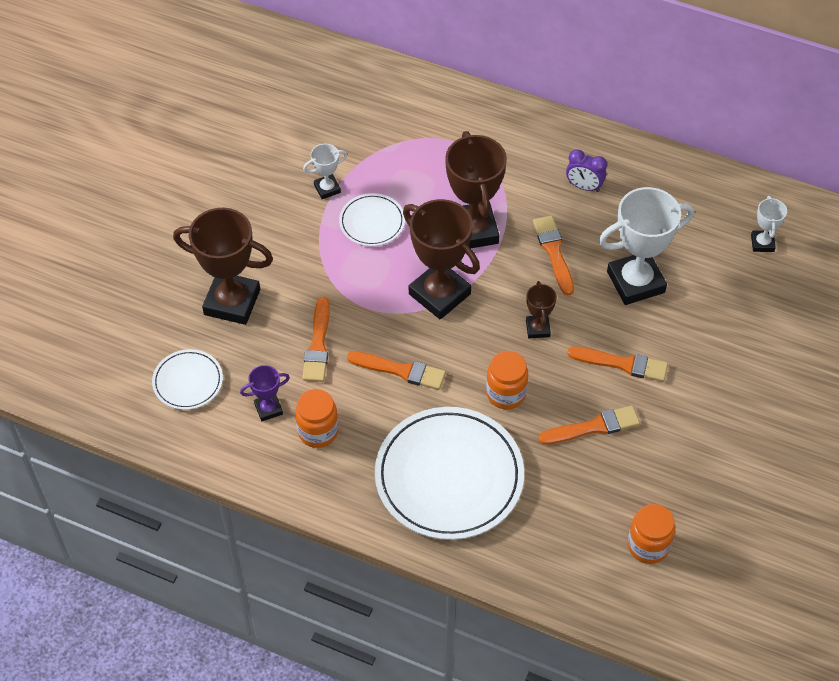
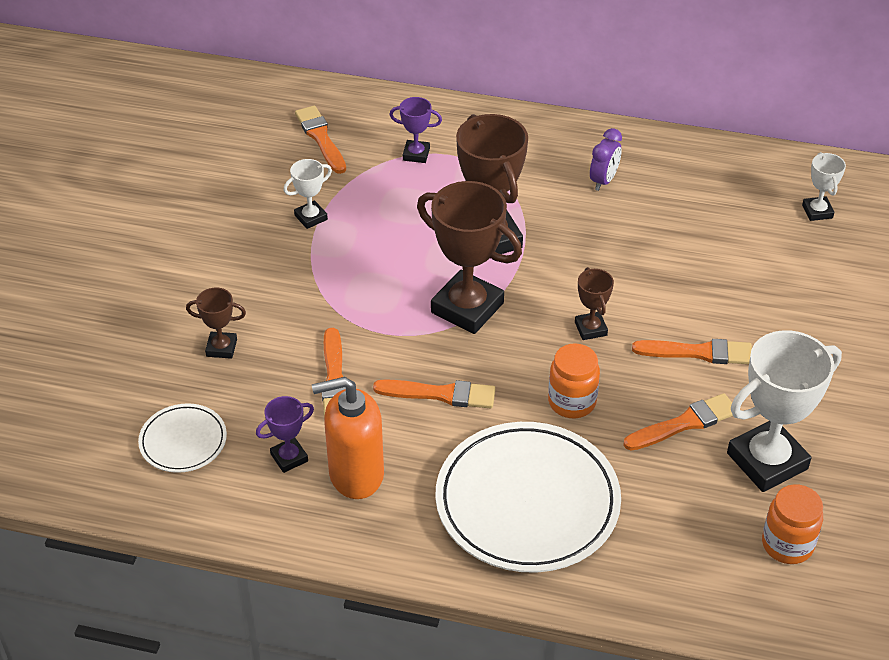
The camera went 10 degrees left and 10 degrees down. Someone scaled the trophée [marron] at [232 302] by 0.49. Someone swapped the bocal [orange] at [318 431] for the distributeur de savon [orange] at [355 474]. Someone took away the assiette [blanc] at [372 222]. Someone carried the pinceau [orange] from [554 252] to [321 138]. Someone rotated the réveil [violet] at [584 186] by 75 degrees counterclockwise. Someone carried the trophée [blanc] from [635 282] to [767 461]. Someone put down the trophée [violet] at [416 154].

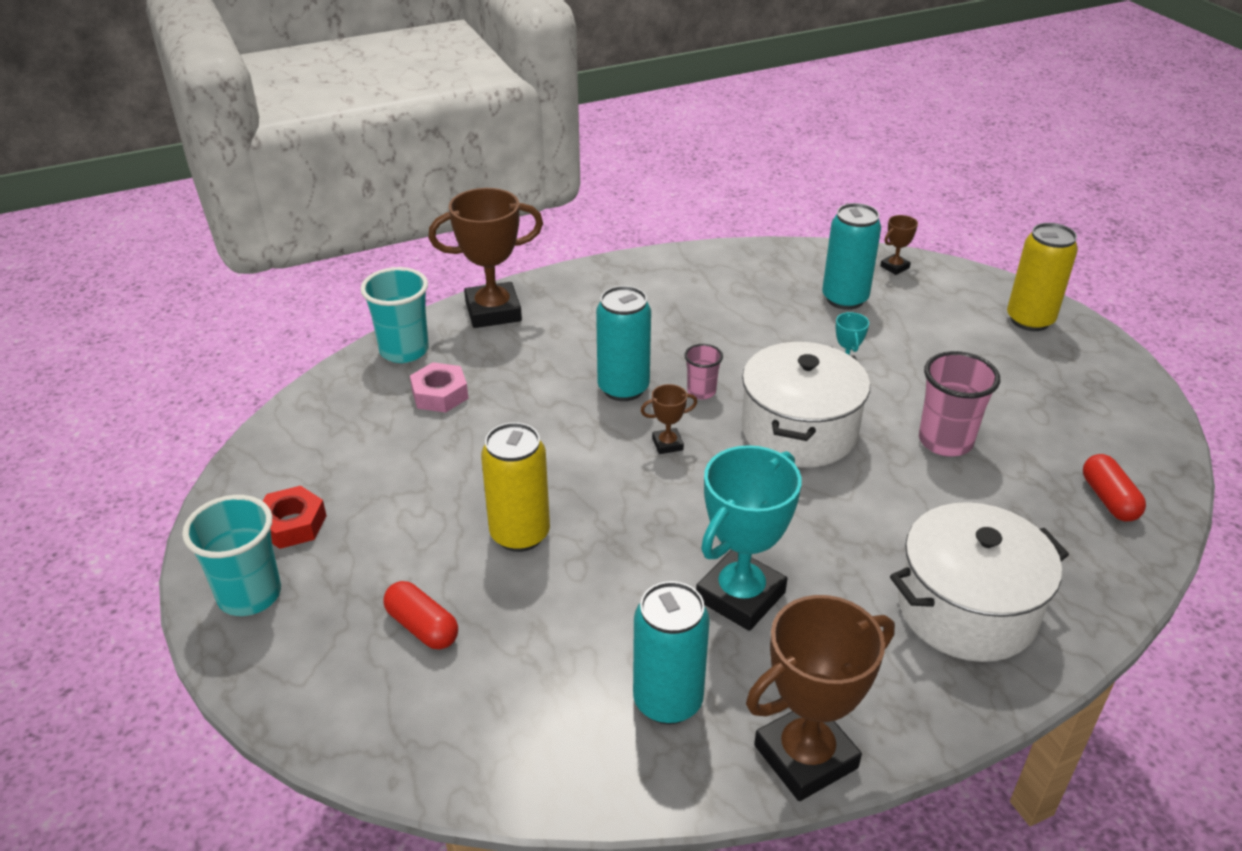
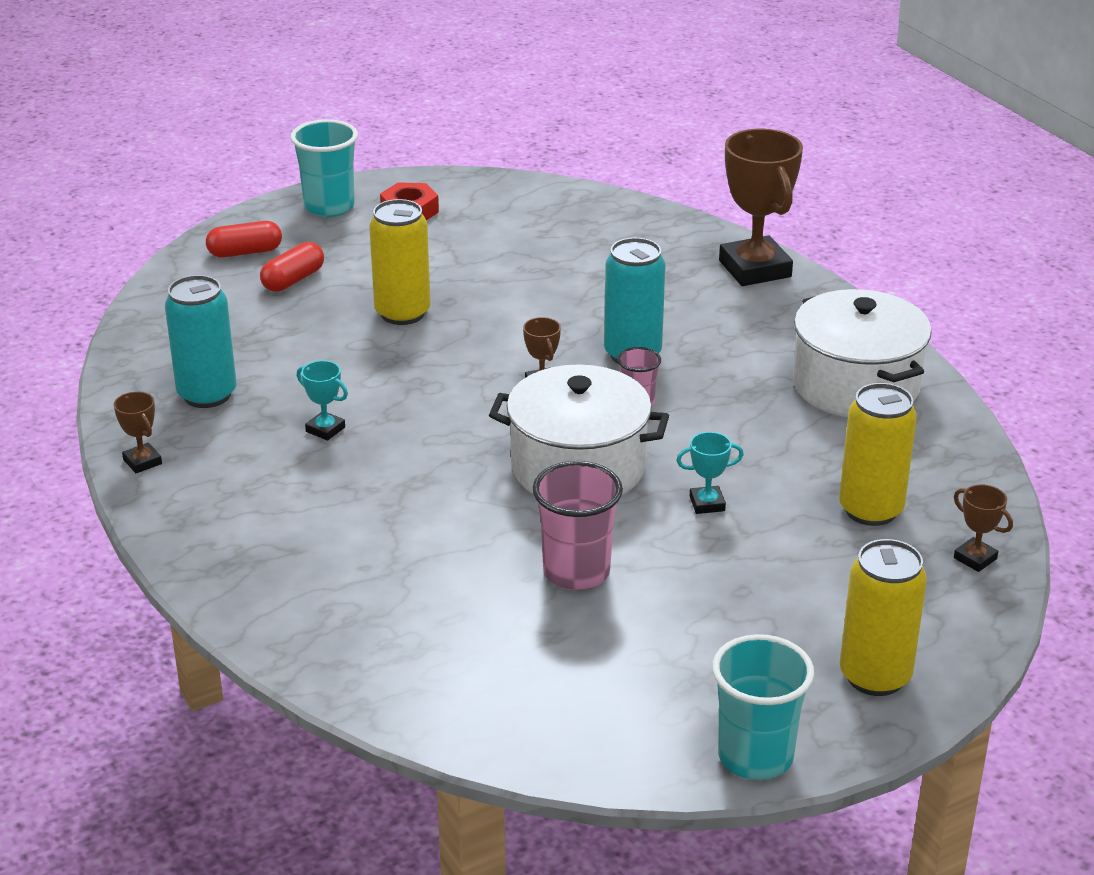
The camera went 85 degrees right and 5 degrees down. Someone carried the gobelet [turquoise] from [404 350] to [755 757]. Someone took away the écrou [rose] at [440 394]. Someone scaled the trophée [turquoise] at [740 596] by 0.45. Someone scaled the trophée [marron] at [805 756] by 0.45. Someone repainted the canette [turquoise] at [844 299], which became the canette [jaune] at [870 510]. Someone carried the marmite [blanc] from [967 609] to [855 385]. Someone carried the gélule [rouge] from [1108 499] to [245 252].

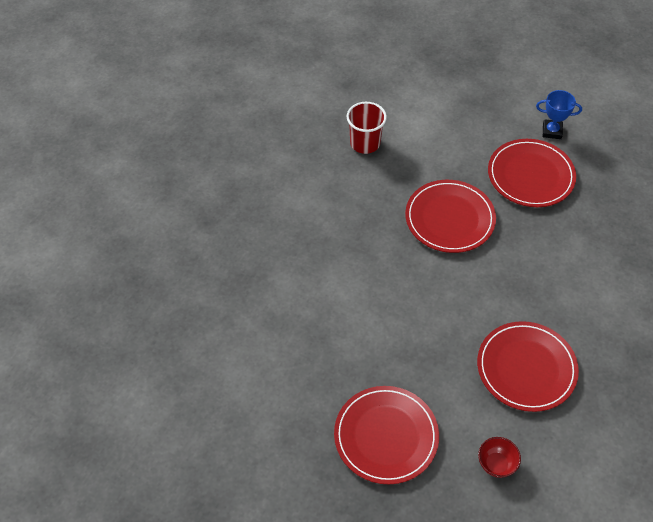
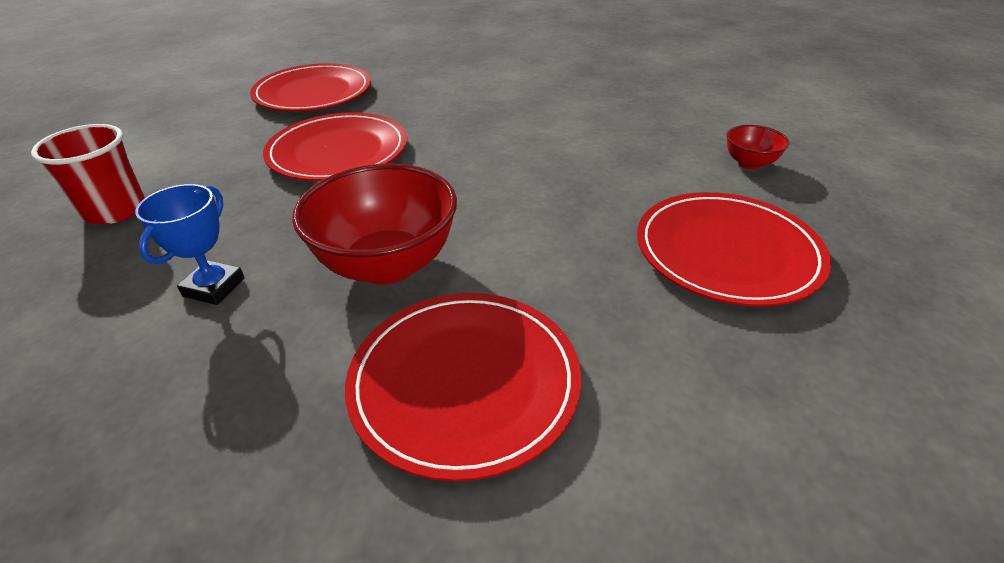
The camera went 80 degrees left and 15 degrees down. Someone carried the assiette [rouge] from [526 368] to [464 382]. Someone carried the trophée [bleu] from [552 131] to [214 287]. Someone put down the bol [rouge] at [387 265].

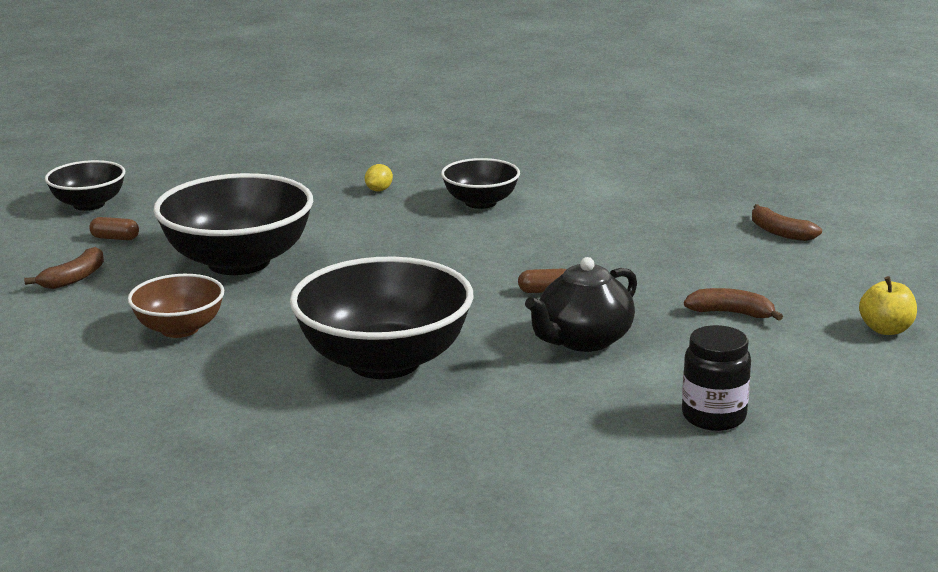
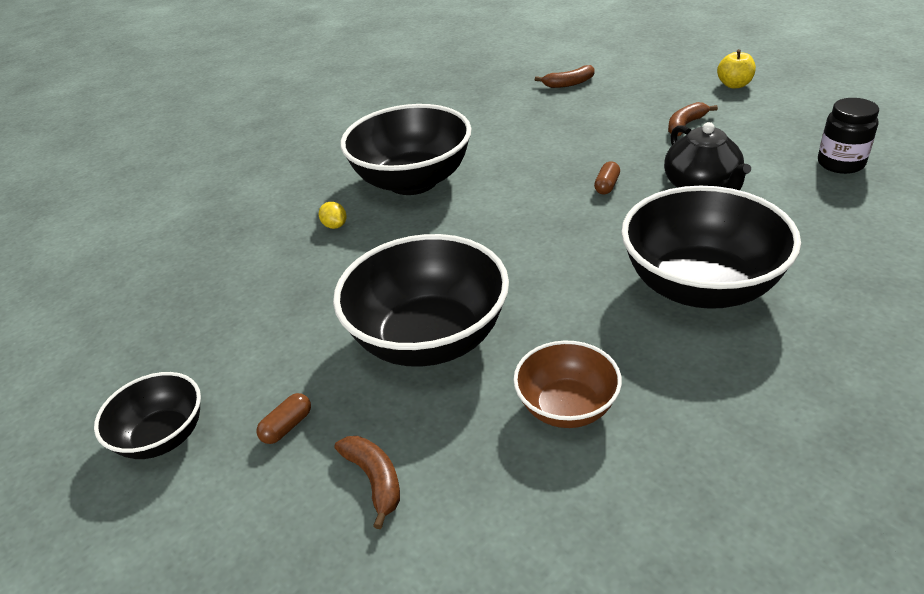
The camera went 60 degrees left and 15 degrees up. Someone scaled the bol [noir] at [480 202] by 1.81.

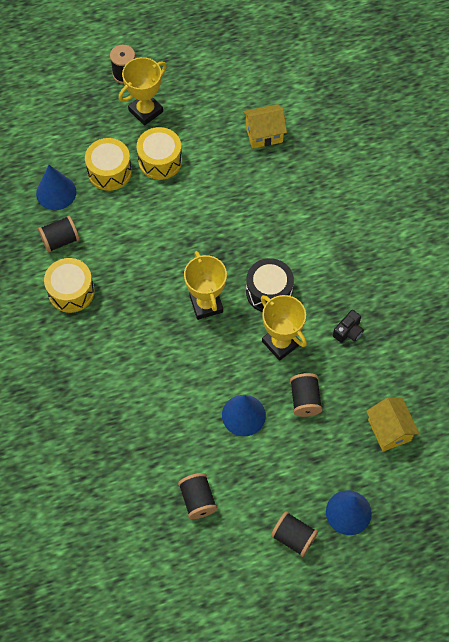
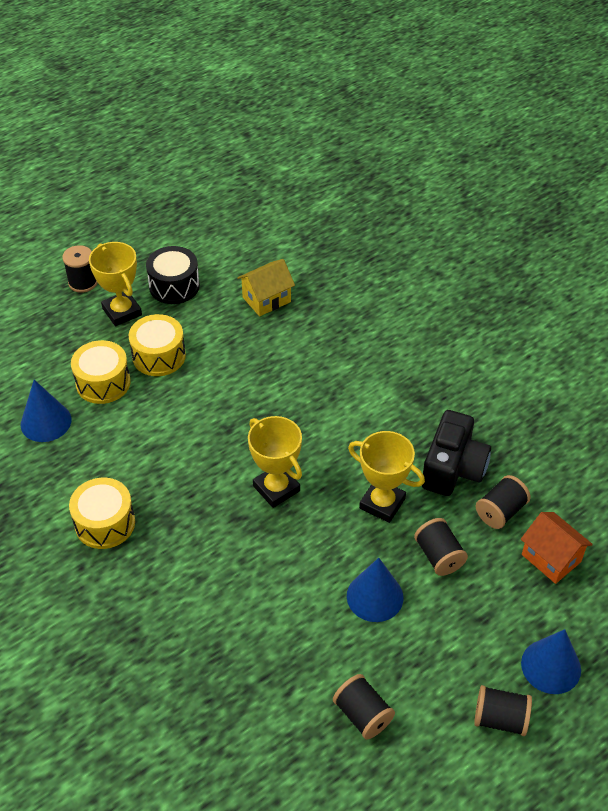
The camera went 20 degrees left and 15 degrees down. Someone carried the bobine [noir] from [60 240] to [500 511]. Someone rotated the trophée [jaune] at [145 111] by 60 degrees counterclockwise. Someone carried the tambour [noir] from [269 292] to [174 286]. Someone scaled the appareil photo [noir] at [348 331] by 2.03. Someone repainted the maison [jaune] at [389 430], which became the maison [orange] at [551 558].

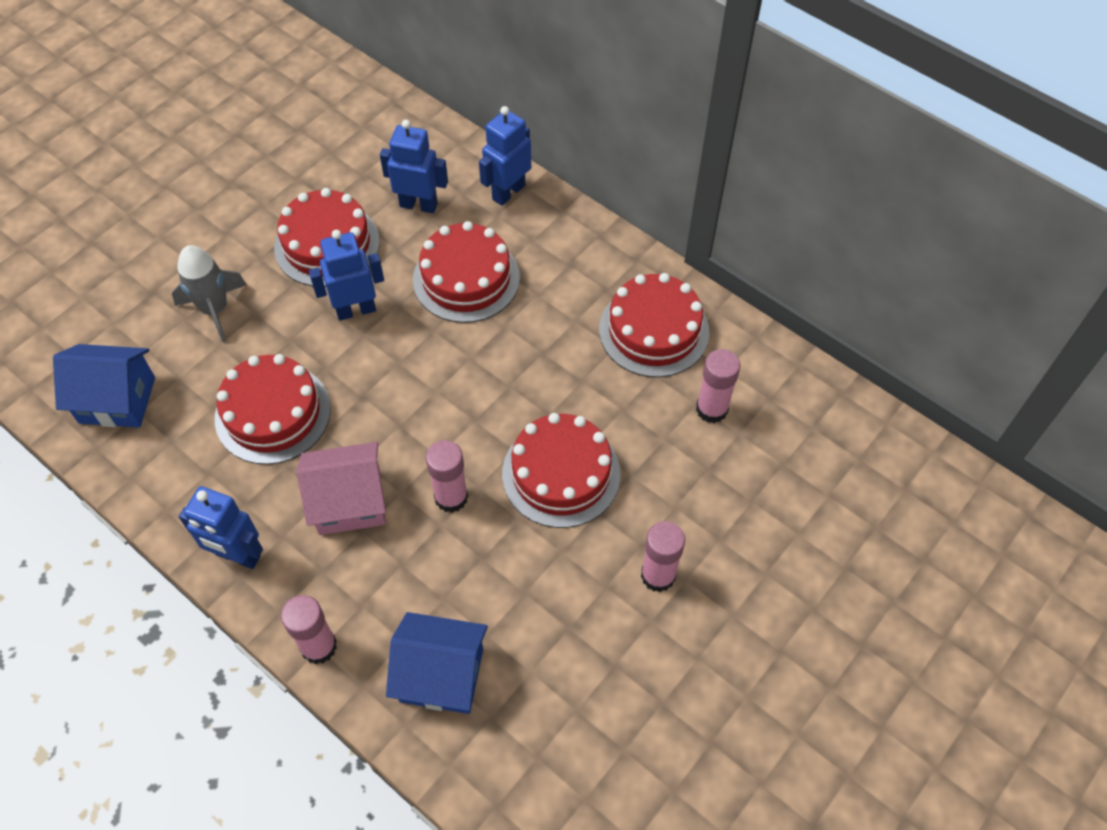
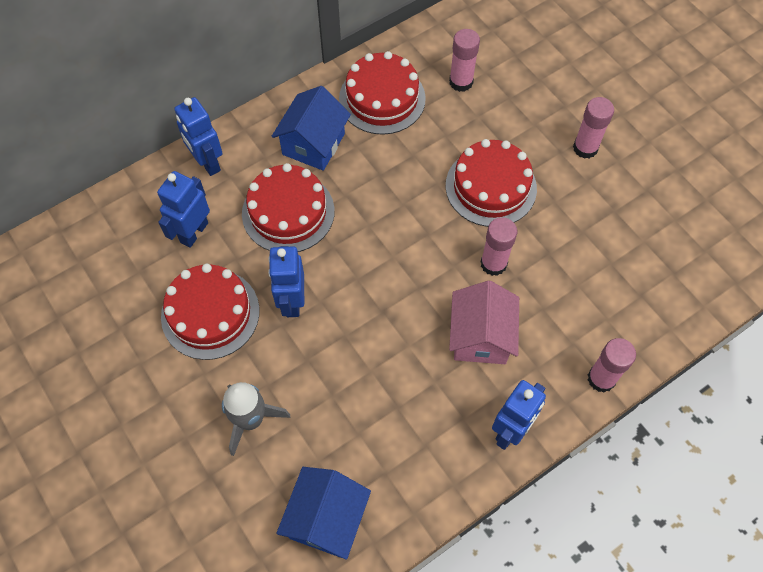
The camera went 75 degrees left and 5 degrees up. Someone took away the gâteau [rouge] at [273 413]. Someone carried the maison [bleu] from [441 675] to [313 144].

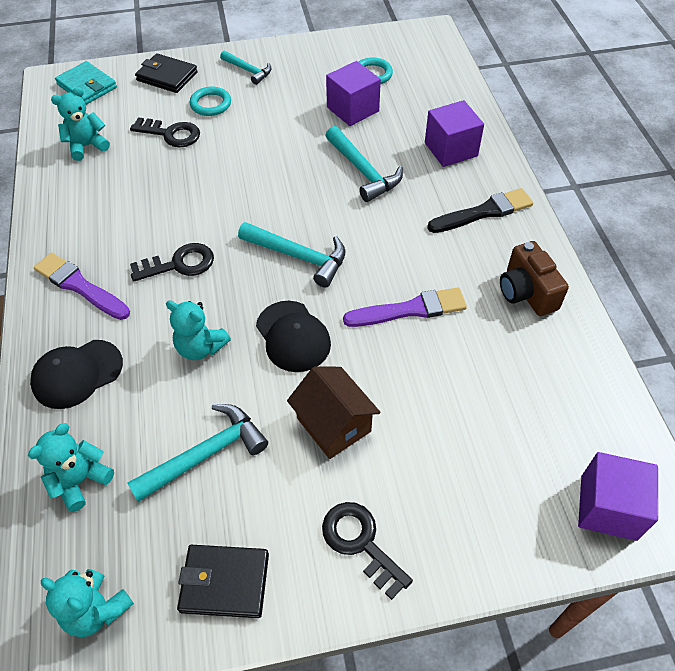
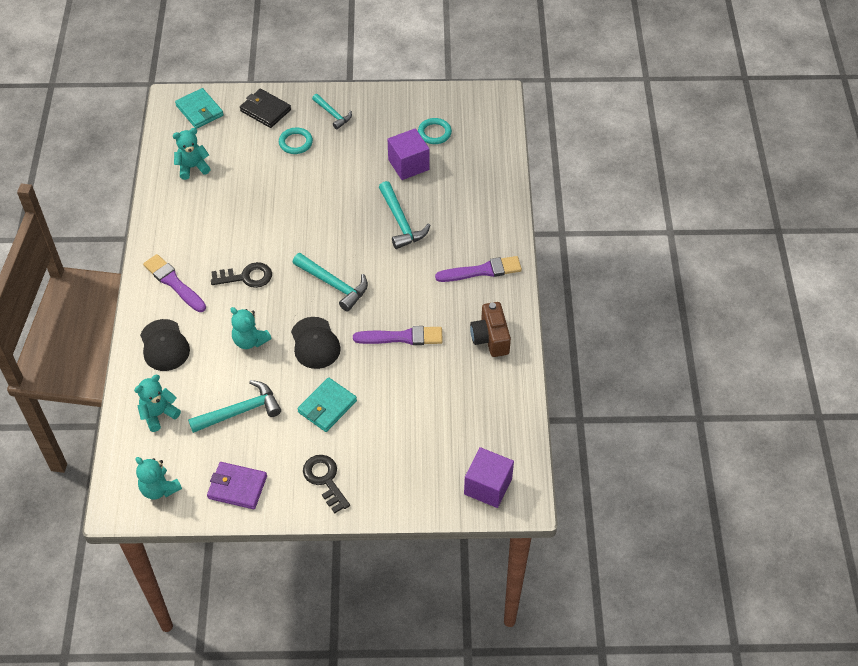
The camera went 10 degrees right and 0 degrees up. Someone rotated the casquette [noir] at [77 374] by 90 degrees counterclockwise. Someone took away the clé [noir] at [171 134]. Someone repainted the portefeuille [noir] at [225 582], which became the portefeuille [violet] at [237 487]. Someone swapped the maison [marron] at [333 424] for the portefeuille [turquoise] at [327 406]. Someone took away the cube [violet] at [451 149]. Someone repainted the pinceau [noir] at [483 212], which became the pinceau [violet] at [482 271].

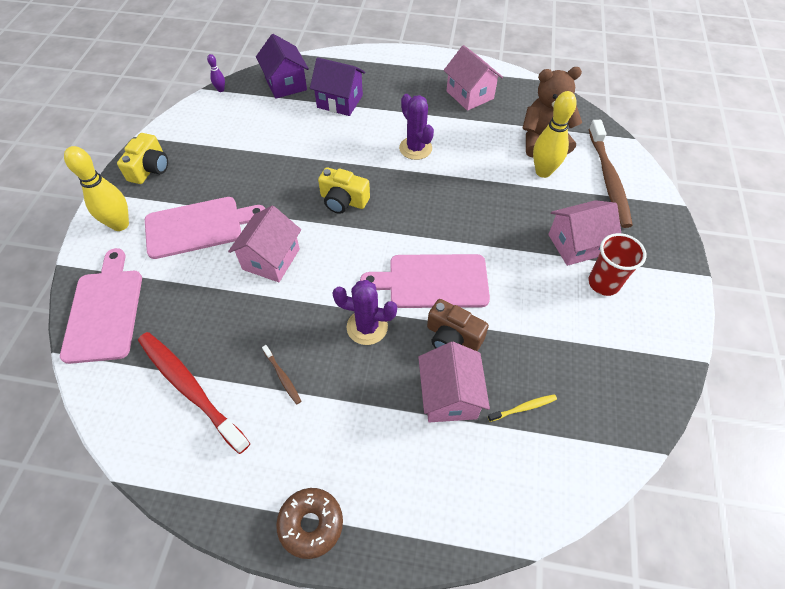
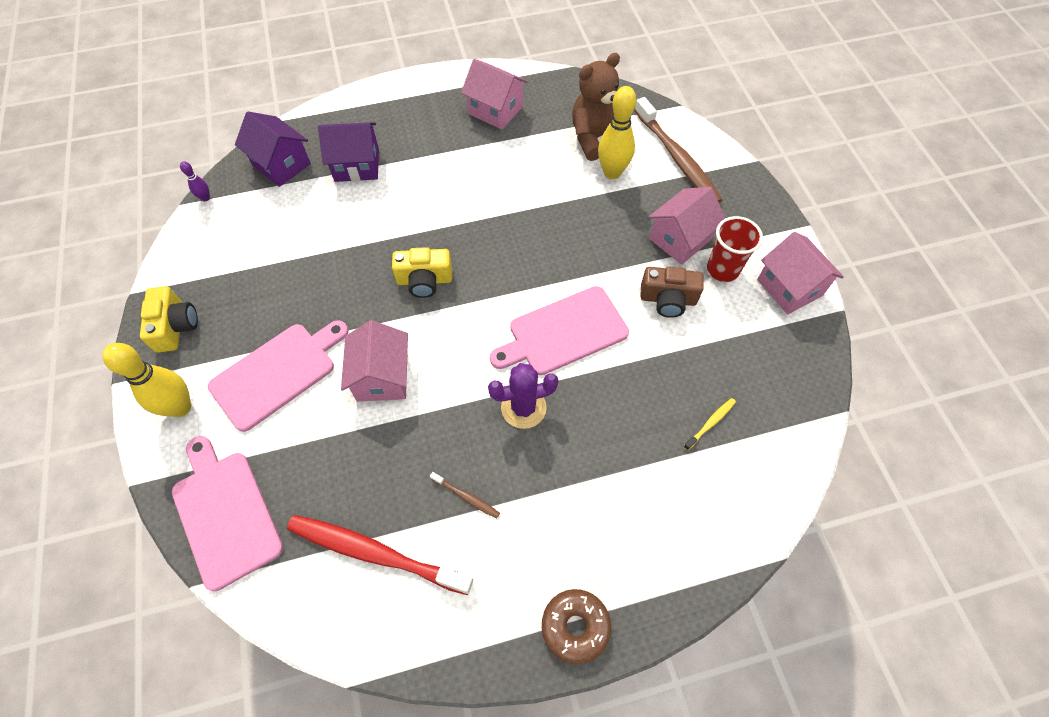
The camera went 25 degrees left and 5 degrees up. Someone took away the cactus [violet] at [415 148]. Someone carried the maison [rose] from [449 396] to [789 287]. Someone carried the appareil photo [marron] from [452 337] to [668 299].

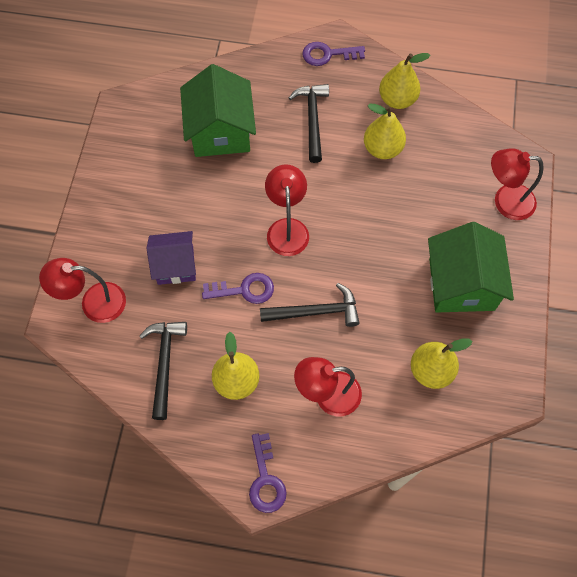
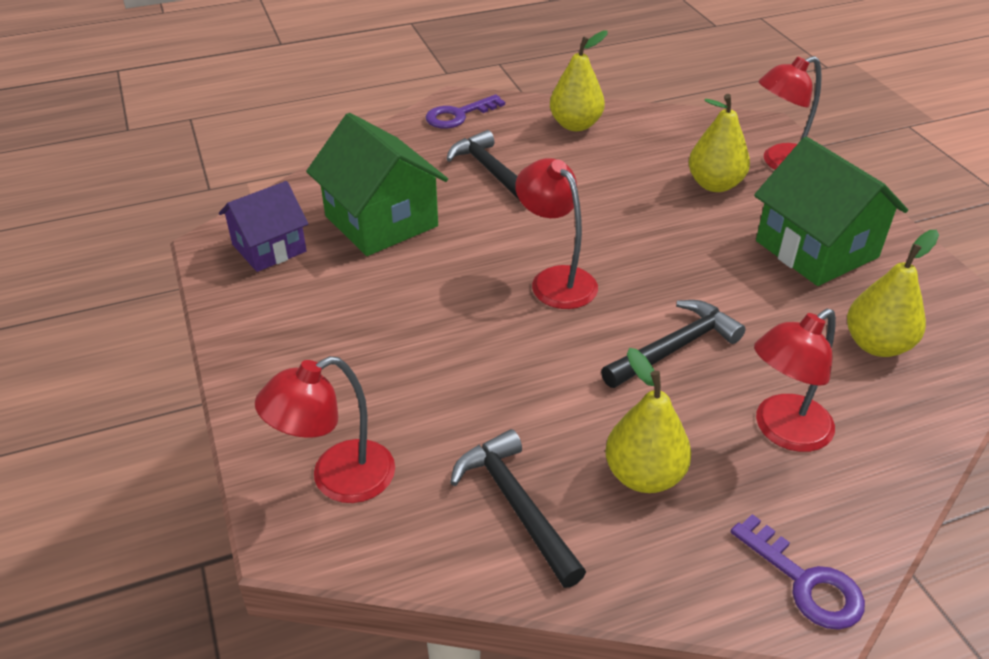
The camera went 30 degrees left and 25 degrees down. Someone carried the maison [violet] from [175 265] to [269 248]. Someone took away the clé [violet] at [244 290]. Someone carried the poire [jaune] from [382 149] to [714 184].

